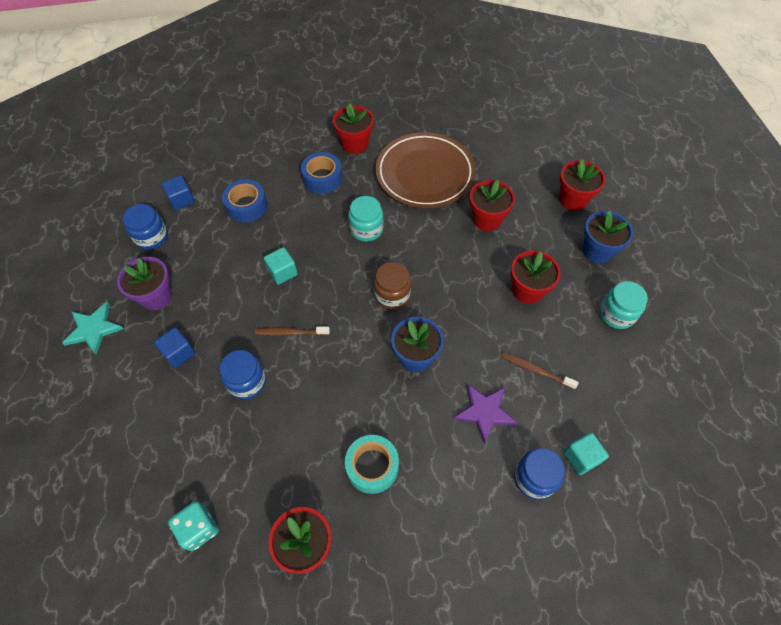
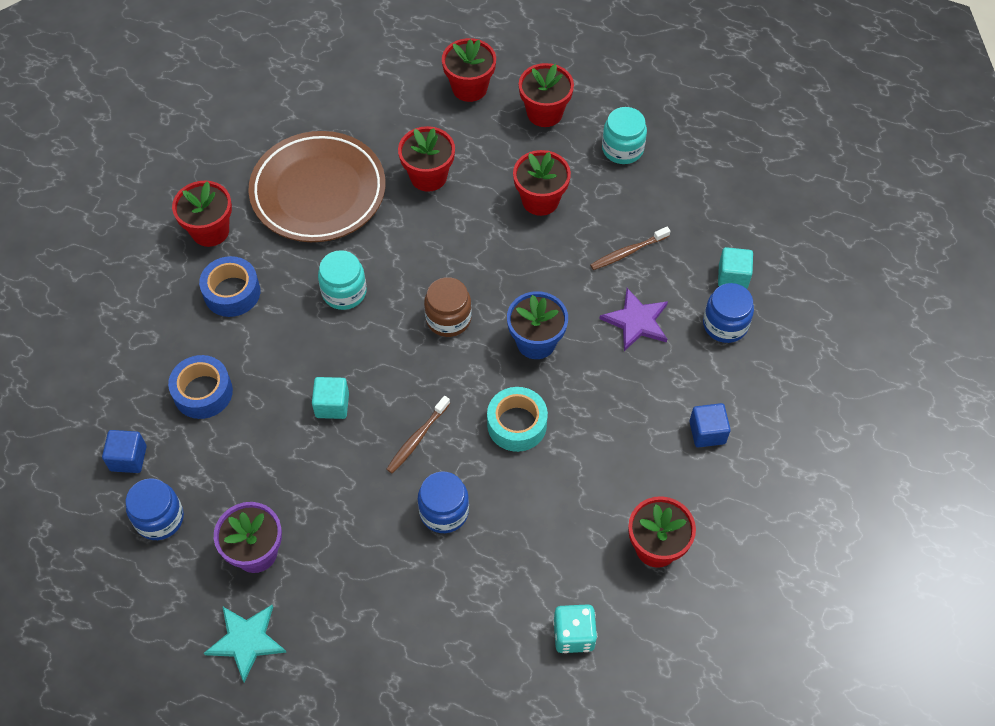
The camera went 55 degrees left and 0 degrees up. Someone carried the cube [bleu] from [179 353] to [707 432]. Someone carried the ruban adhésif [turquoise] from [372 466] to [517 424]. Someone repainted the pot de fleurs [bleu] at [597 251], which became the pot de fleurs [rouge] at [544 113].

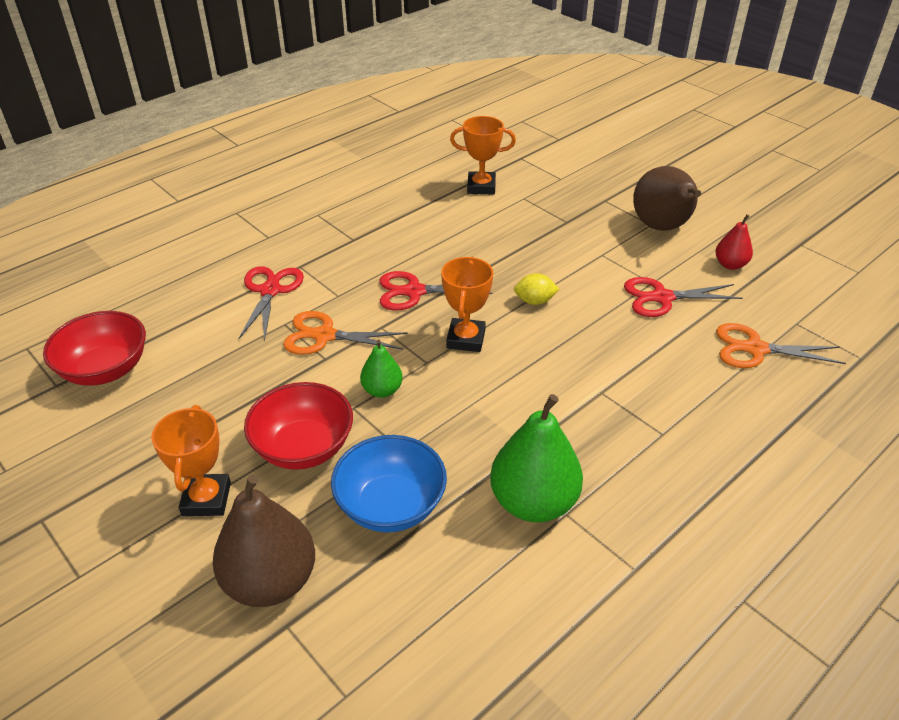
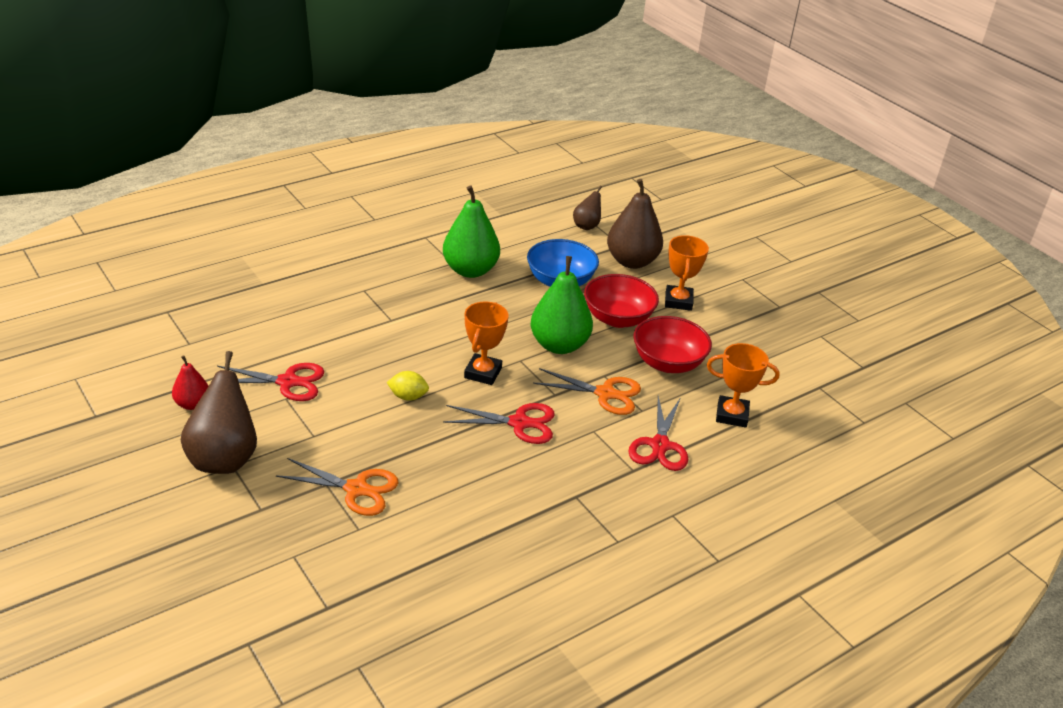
The camera went 175 degrees left and 5 degrees down. Someone carried the bol [rouge] from [105 369] to [668 363]. Someone scaled the poire [vert] at [382 390] by 1.88. Someone carried the trophée [orange] from [481 187] to [732 415]. Someone carried the ciseaux [orange] from [755 349] to [356 489]. Someone put down the poire [marron] at [586 226].

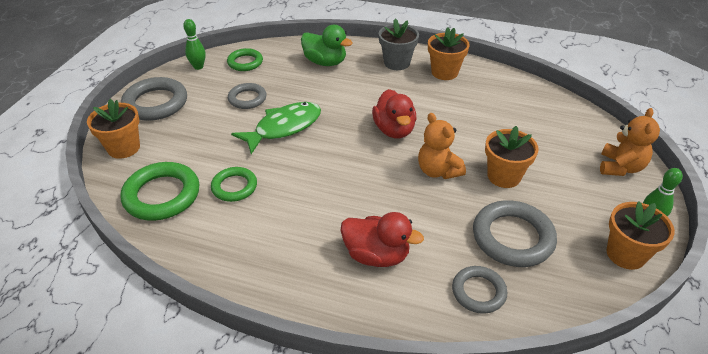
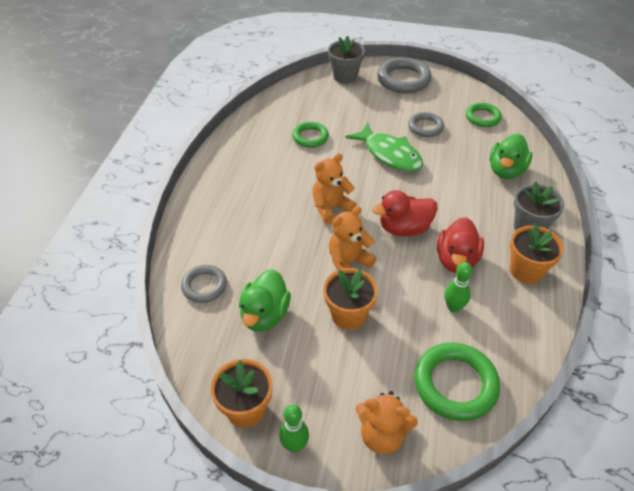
The camera went 85 degrees right and 5 degrees up. Someone repainted the pot de fleurs [orange] at [124 148], which became the pot de fleurs [gris] at [345 76]. Someone carried the anneau [vert] from [162 195] to [455 384]. Someone carried the quille [vert] from [198 67] to [453 307]. Someone carried the canard [rouge] from [376 255] to [456 260]. Someone swapped the anneau [gris] at [512 237] for the canard [vert] at [265 315]. Someone put down the ours en peluche [orange] at [331 208].

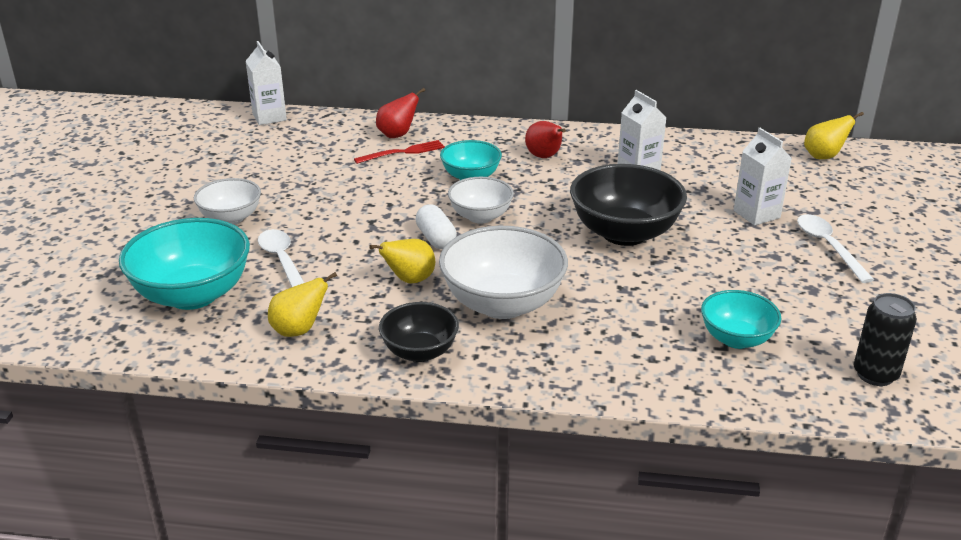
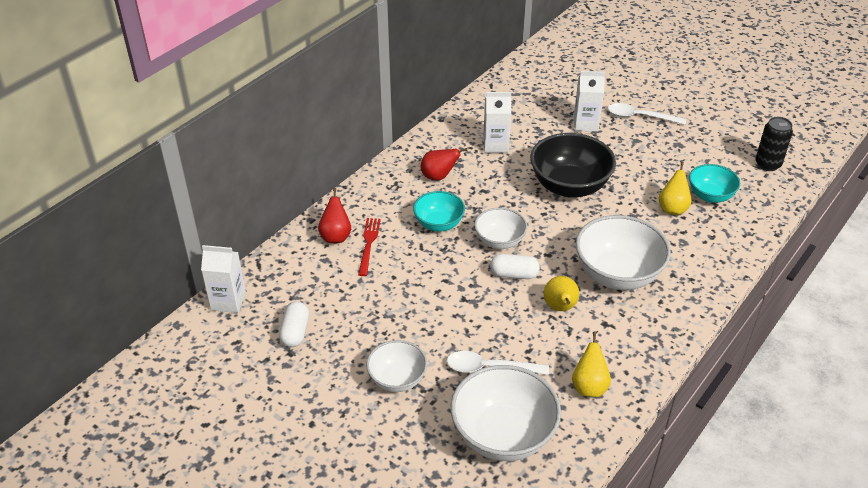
The camera went 60 degrees left and 10 degrees up. Someone repainted the bol [turquoise] at [193 295], which became the bol [blanc] at [503 435]. Someone took away the bol [noir] at [419 352]. Someone carried the poire [jaune] from [823 156] to [672 208]. Someone put down the gélule [blanc] at [295 332].

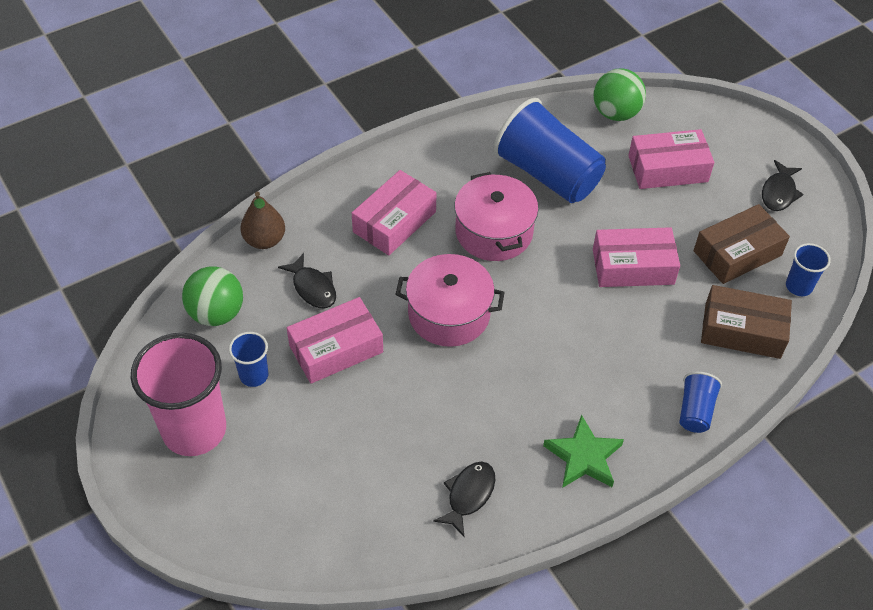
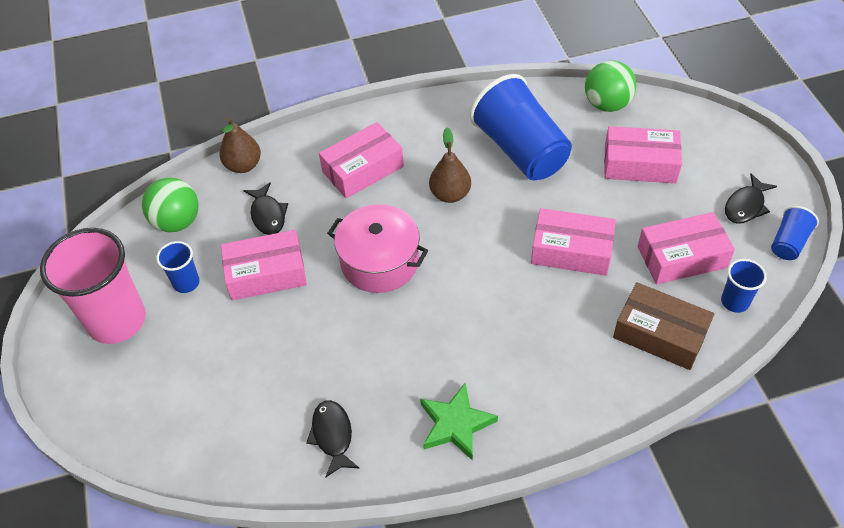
The camera went 20 degrees right and 0 degrees up. Someone rotated the poisson [noir] at [468 495] by 60 degrees counterclockwise. Someone swapped the marmite [rose] at [494 232] for the poire [marron] at [450 194]. Someone carried the gobelet [bleu] from [695 411] to [788 243]. Someone repainted the boîte [marron] at [737 253], which became the boîte [rose] at [681 257].

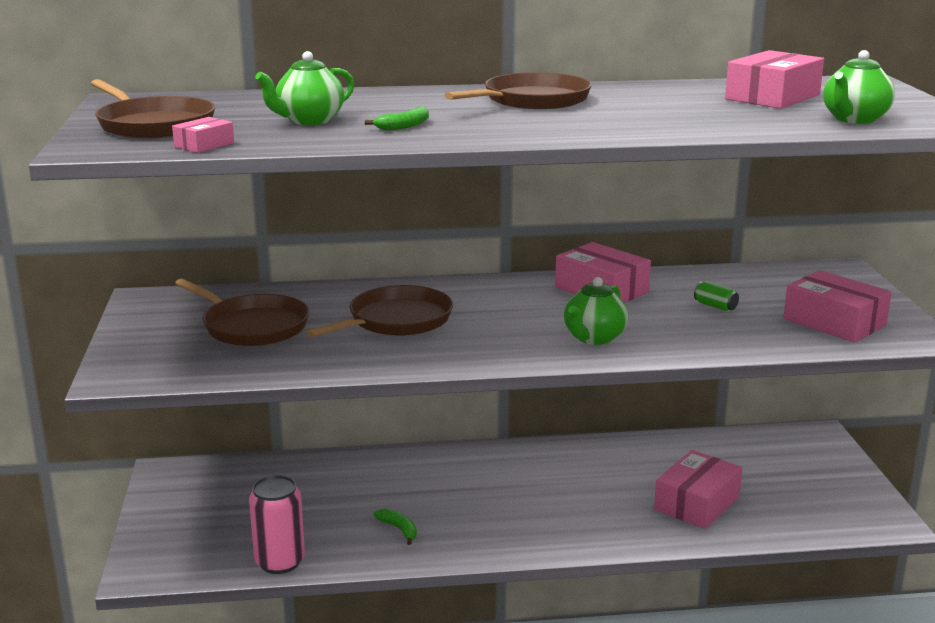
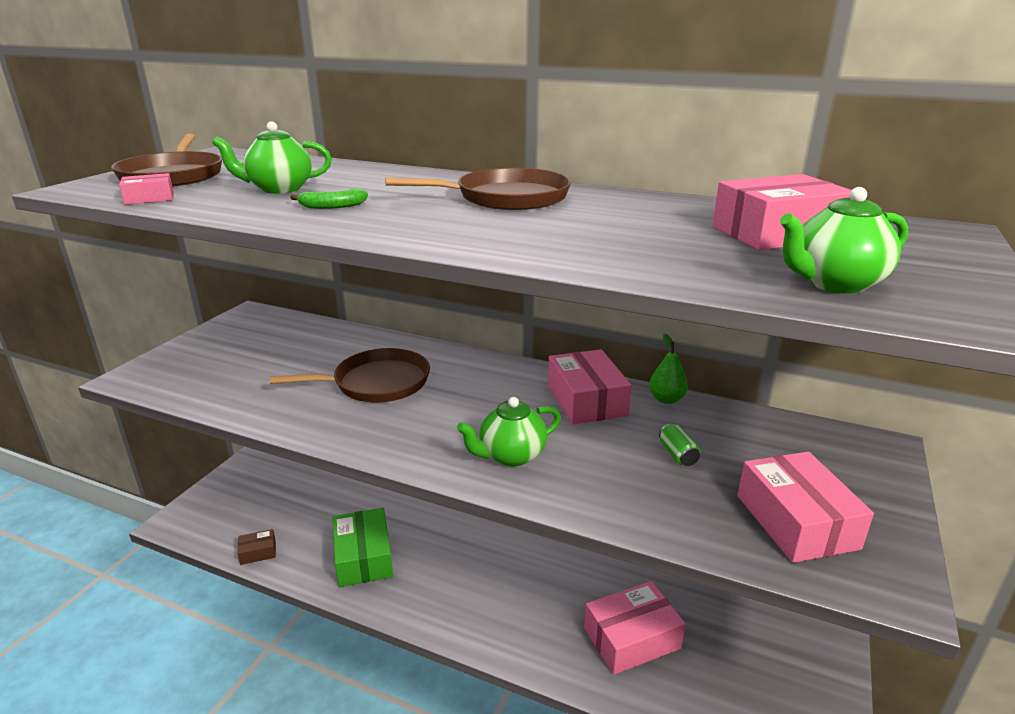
The camera went 30 degrees right and 5 degrees up. Someone took away the poêle [marron] at [252 326]. Someone swapped the canette [rose] at [280 562] for the boîte [marron] at [258 552]. Someone swapped the banane [vert] at [399 529] for the boîte [vert] at [363 557]. Someone put down the poire [vert] at [666 399].

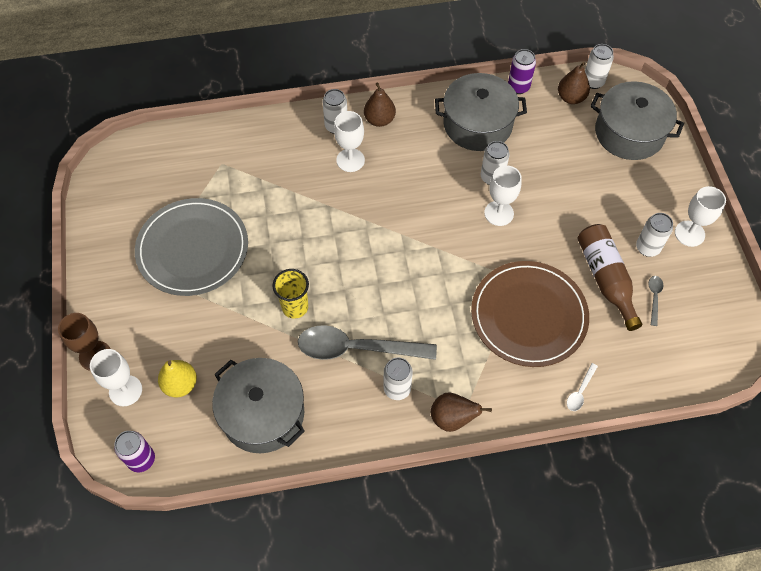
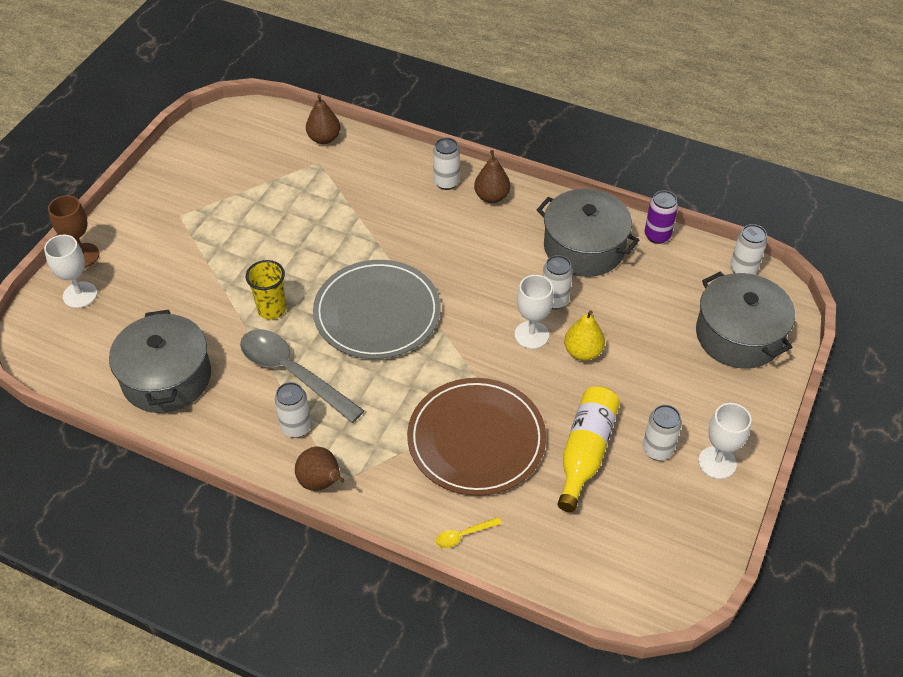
The camera went 35 degrees right and 10 degrees down. Someone took away the canette [violet] at [141 459]. Someone carried the assiette [gris] from [193 249] to [377 313]. Someone carried the poire [jaune] from [180 384] to [582 352]. Someone took away the verre à pied [blanc] at [350 160]. Someone carried the poire [marron] from [571 98] to [324 138]. Someone repainted the cuillère [blanc] at [580 391], which became the cuillère [jaune] at [463 535]. Someone repainted the bouteille [marron] at [606 279], which became the bouteille [jaune] at [585 452]. Someone took away the cuillère [gris] at [654 298].

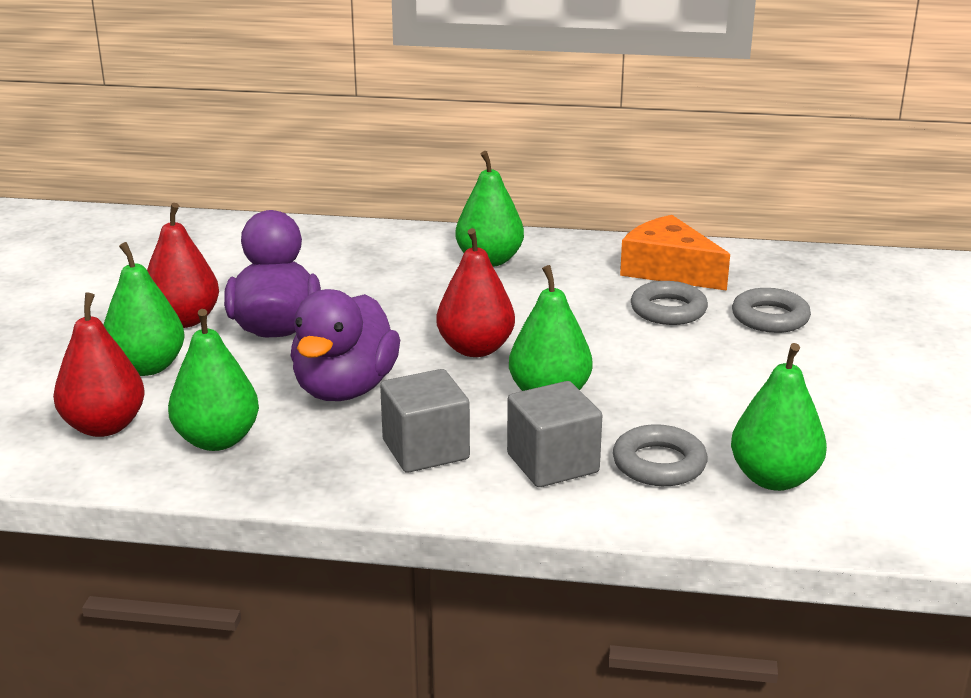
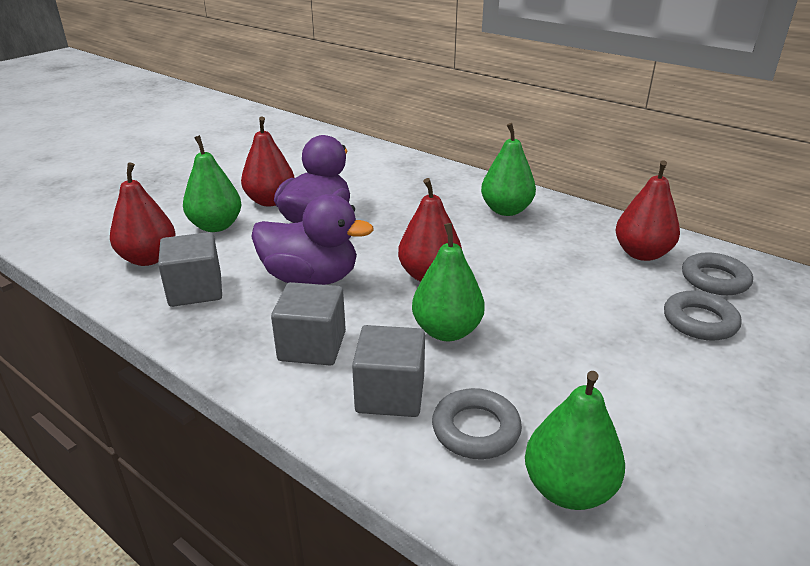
The camera went 30 degrees right and 5 degrees up. Someone swapped the poire [vert] at [217 440] for the cube [gris] at [195 290]. Someone rotated the canard [violet] at [345 389] by 120 degrees counterclockwise. Someone swapped the fromage [orange] at [668 270] for the poire [rouge] at [641 254]. Someone carried the anneau [gris] from [668 310] to [714 279].

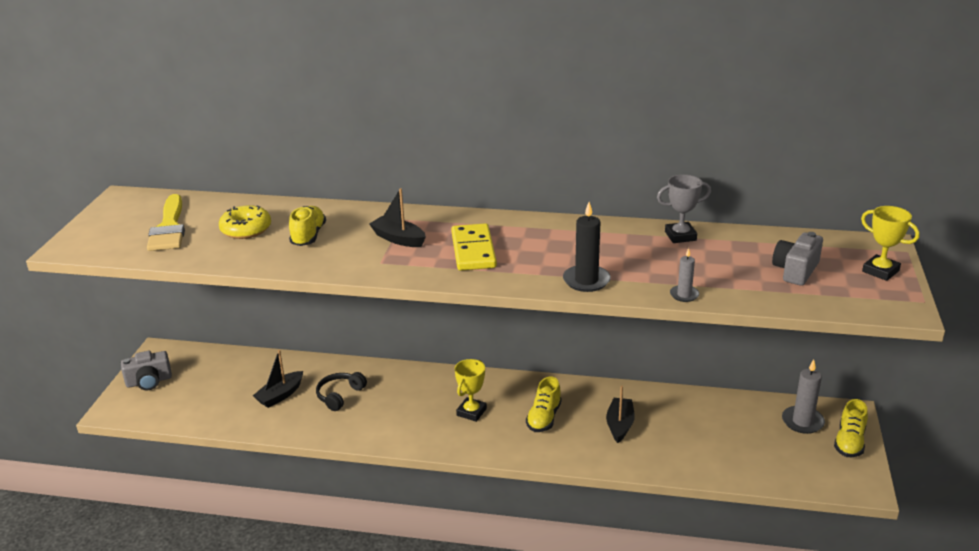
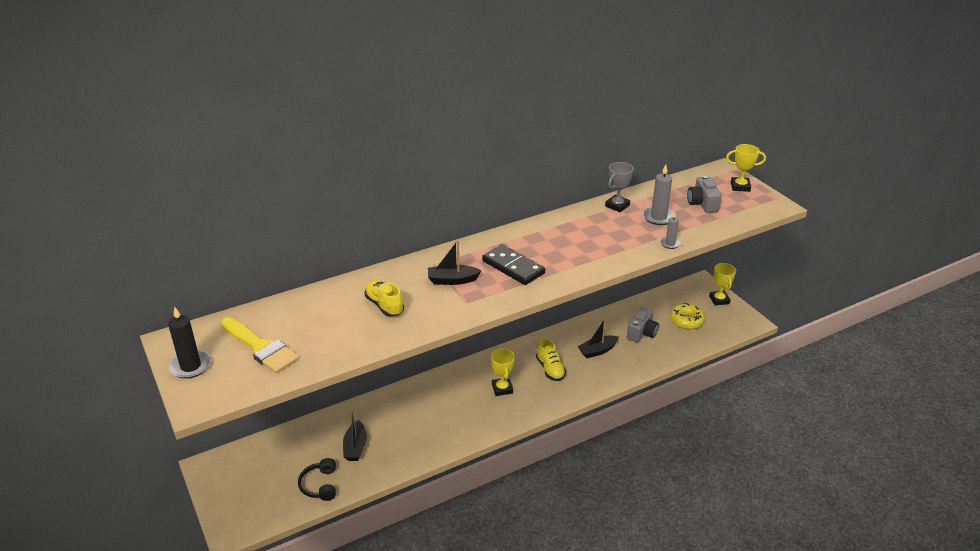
The camera went 40 degrees left and 5 degrees up. Someone carried the appareil photo [gris] from [149 381] to [641 333]. Someone carried the beignet [jaune] from [246 229] to [686 321]. Someone carried the casque audio [noir] from [340 395] to [320 485]. Someone repainted the domino [jaune] at [473 250], which became the domino [noir] at [513 267]. Someone carried the bougie [noir] from [586 280] to [190 366]. Someone rotated the bateau [noir] at [620 425] by 90 degrees counterclockwise. Someone carried the bougie [gris] from [802 422] to [658 217]. Someone swapped the chaussure [jaune] at [849 442] for the trophée [jaune] at [719 300].

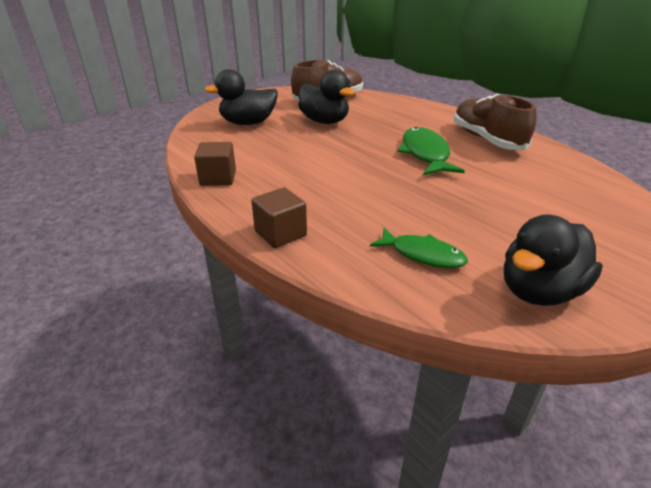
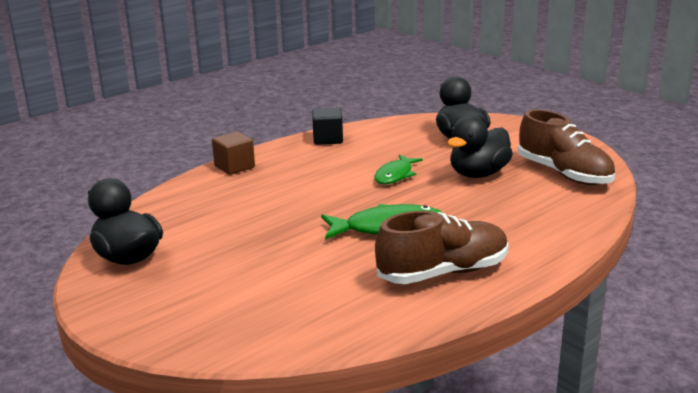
The camera went 90 degrees right and 10 degrees down. Someone repainted the cube [marron] at [218 178], which became the cube [noir] at [328 139]. Someone carried the poisson [vert] from [422 255] to [395 175].

